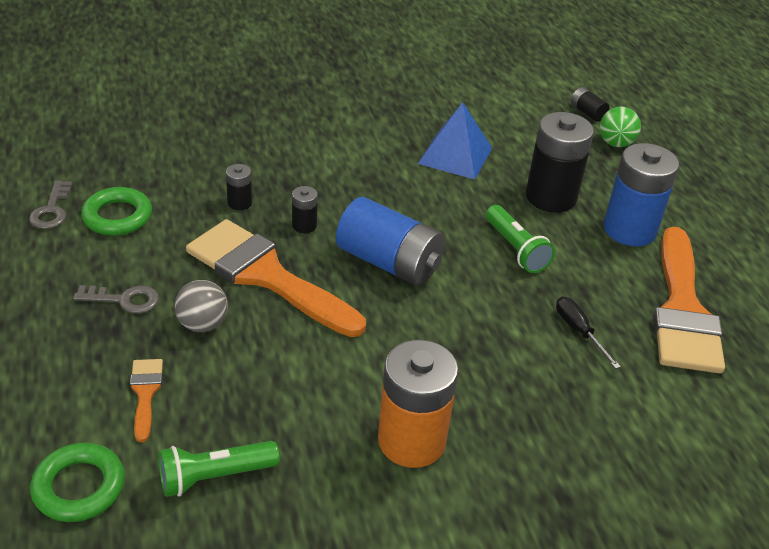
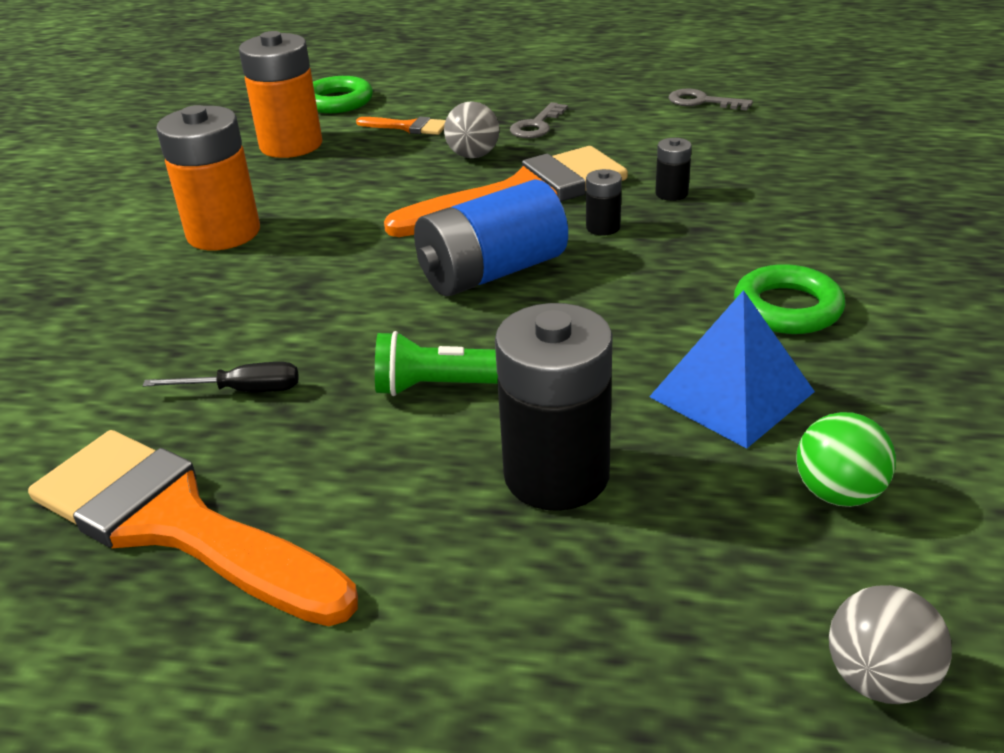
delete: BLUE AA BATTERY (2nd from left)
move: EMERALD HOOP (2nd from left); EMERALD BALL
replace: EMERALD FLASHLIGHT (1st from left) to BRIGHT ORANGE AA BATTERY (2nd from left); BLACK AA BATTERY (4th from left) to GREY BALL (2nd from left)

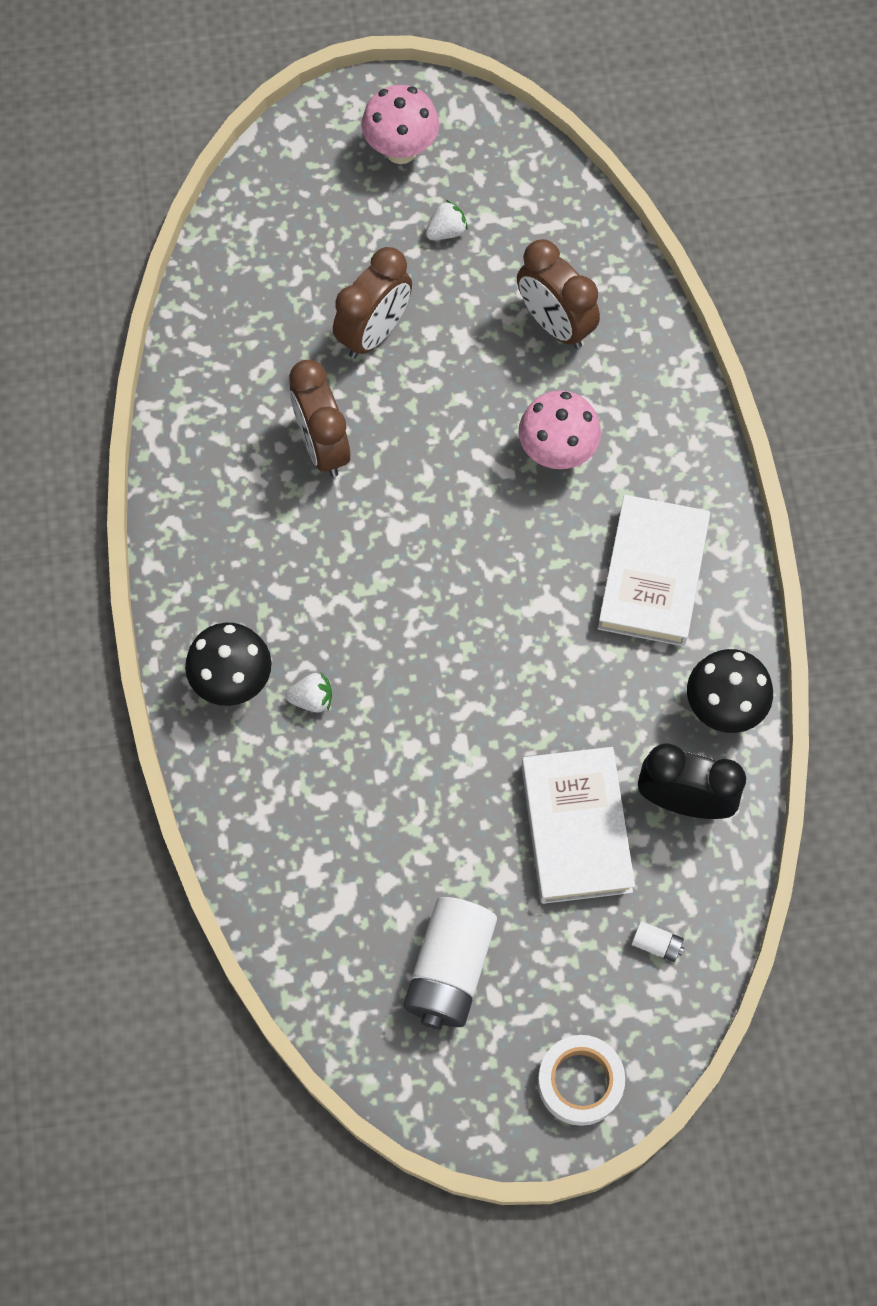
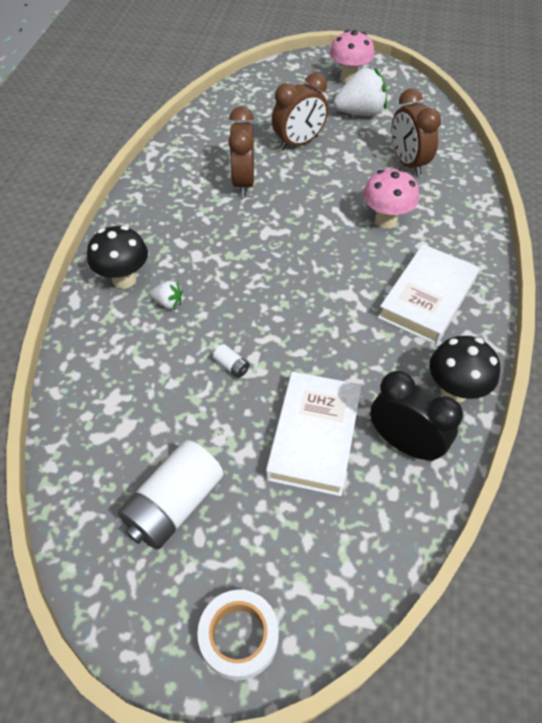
move: SNOW-WHITE AA BATTERY (2nd from left)
resize: SNOW-WHITE TOY STRAWBERRY (2nd from left) x2.07

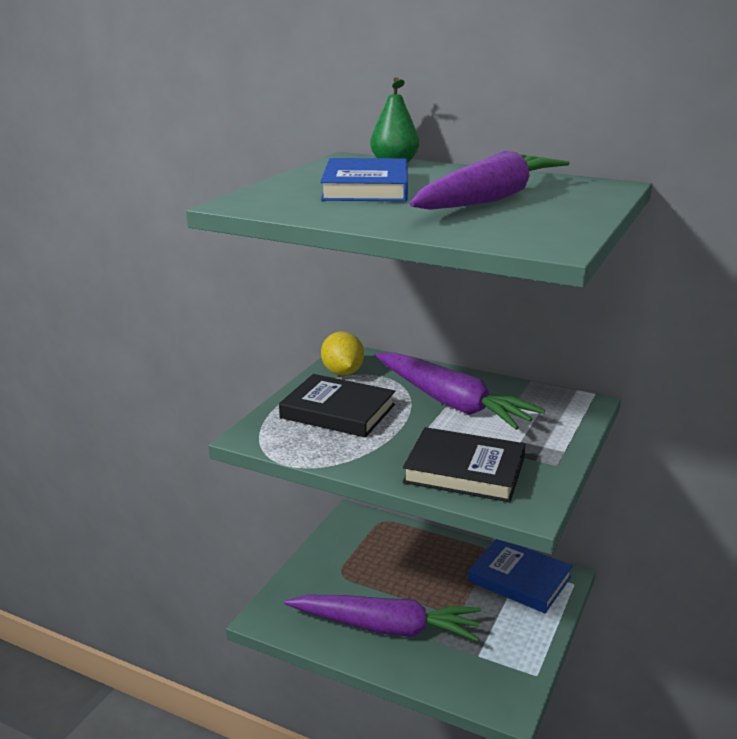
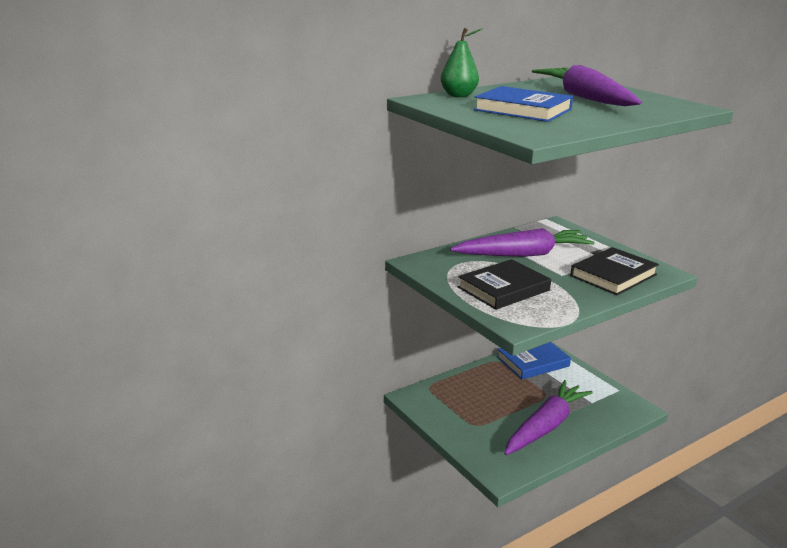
delete: YELLOW TOY LEMON

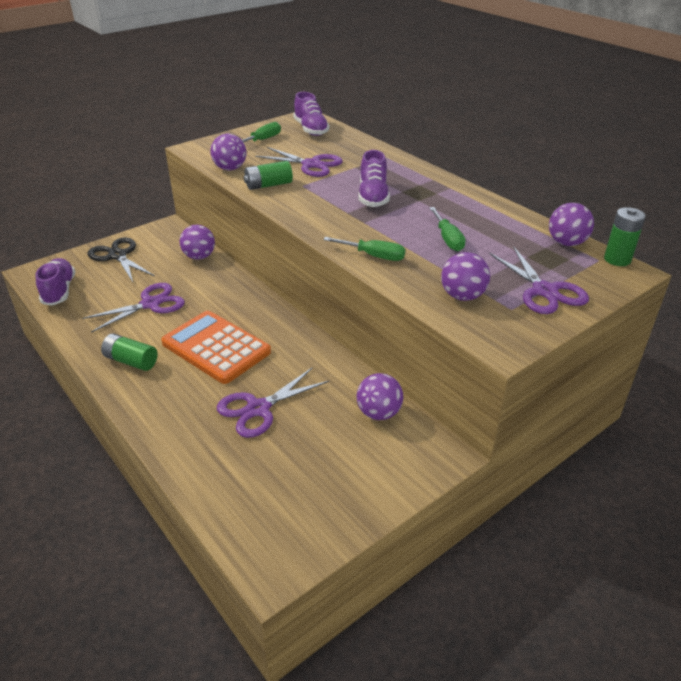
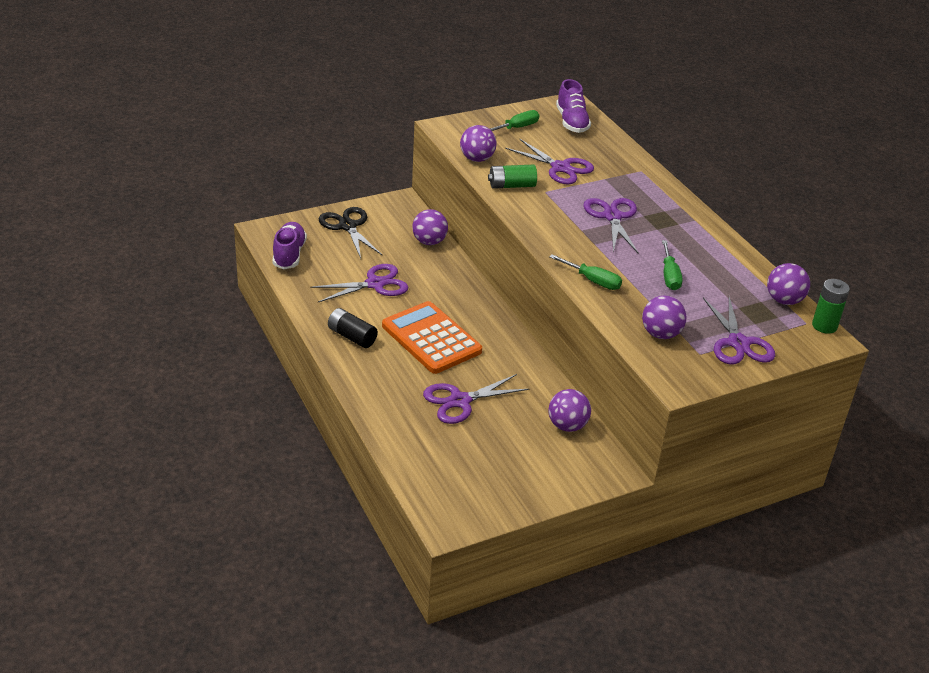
replace: PURPLE LACE-UP SHOE (3rd from left) to PURPLE SHEARS (4th from left)
recolor: EMERALD AA BATTERY (1st from left) to BLACK AA BATTERY

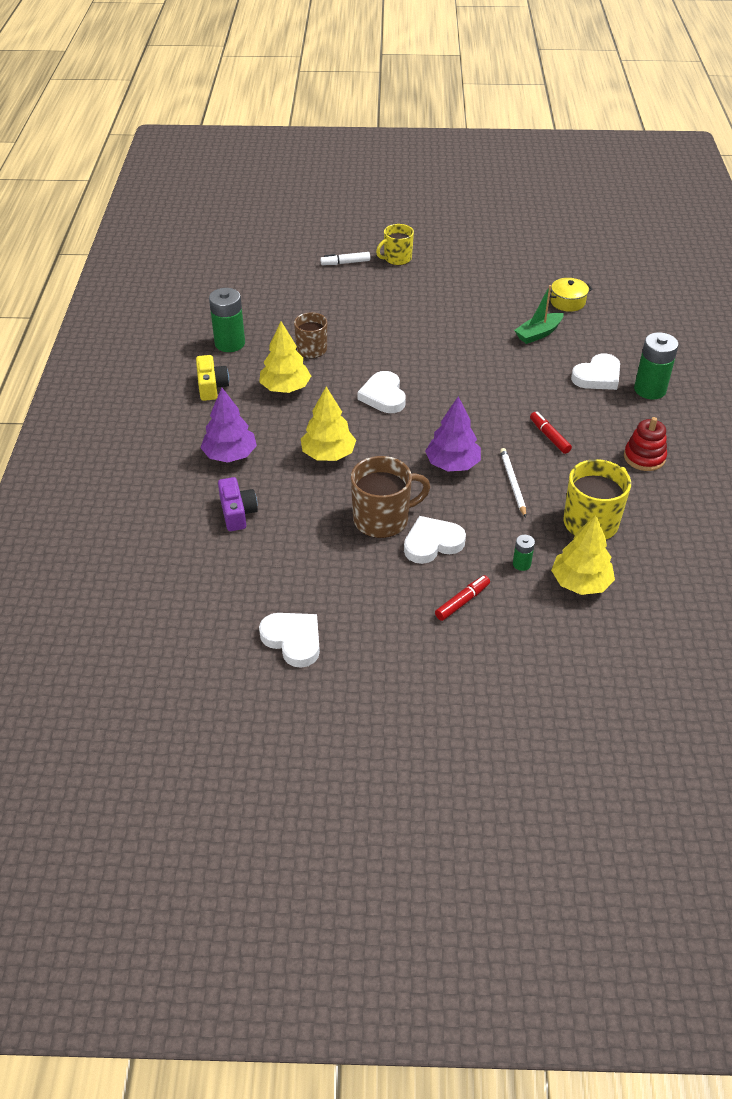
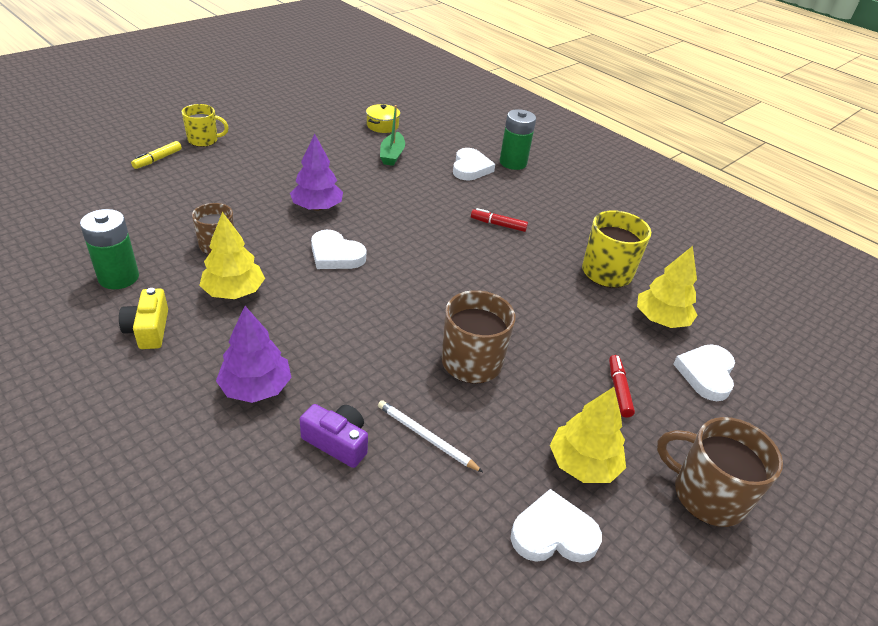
delete: EMERALD AA BATTERY (2nd from left); SCARLET STACKING RINGS
insert: DARK BROWN MUG (3rd from left)
move: YELLOW FIR TREE (2nd from left); SNOW-WHITE HEART SHAPE (3rd from left in the first image) to SNOW-WHITE HEART SHAPE (4th from left); PURPLE FIR TREE (2nd from left); SNOW-WHITE LEAD PENCIL
recolor: SNOW-WHITE MARKER to YELLOW MARKER
rotate: YELLOW CAMERA 135 degrees counterclockwise; YELLOW MUG (1st from left) 105 degrees counterclockwise

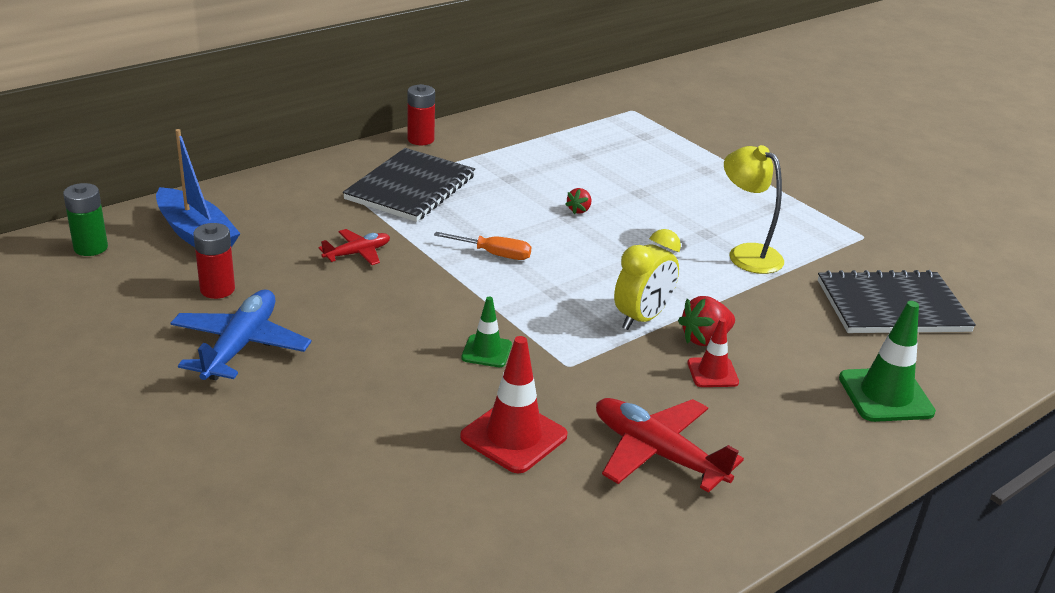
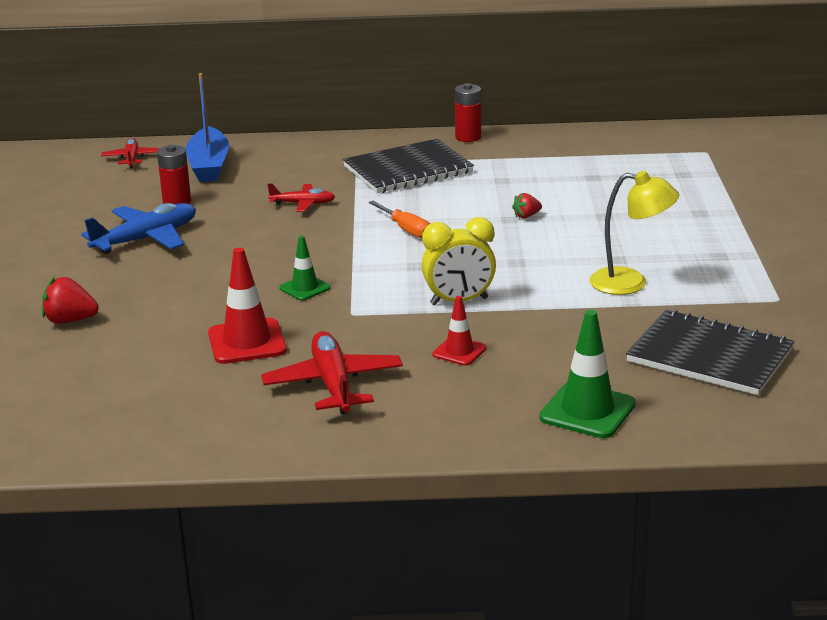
move: SCARLET TOY STRAWBERRY (2nd from left in the first image) to SCARLET TOY STRAWBERRY (1st from left)
replace: EMERALD AA BATTERY to SCARLET AEROPLANE (1st from left)
rotate: YELLOW READING LAMP 105 degrees clockwise

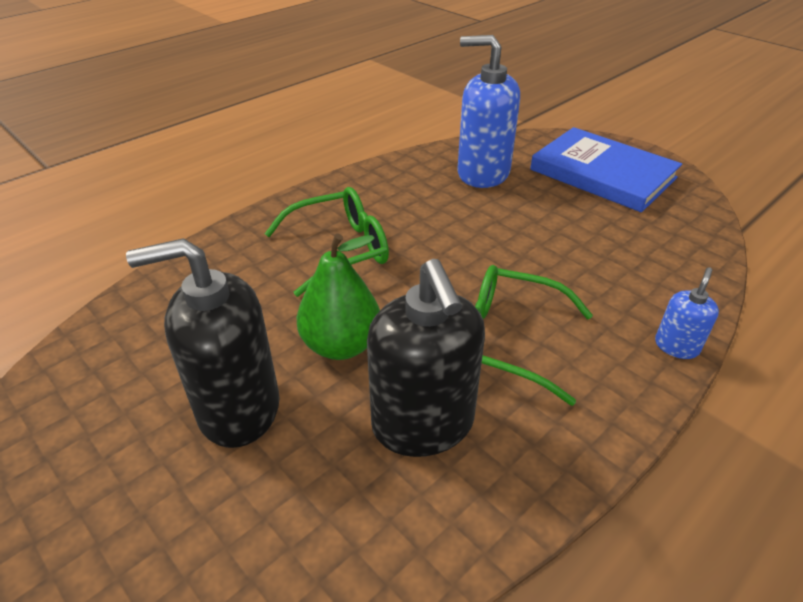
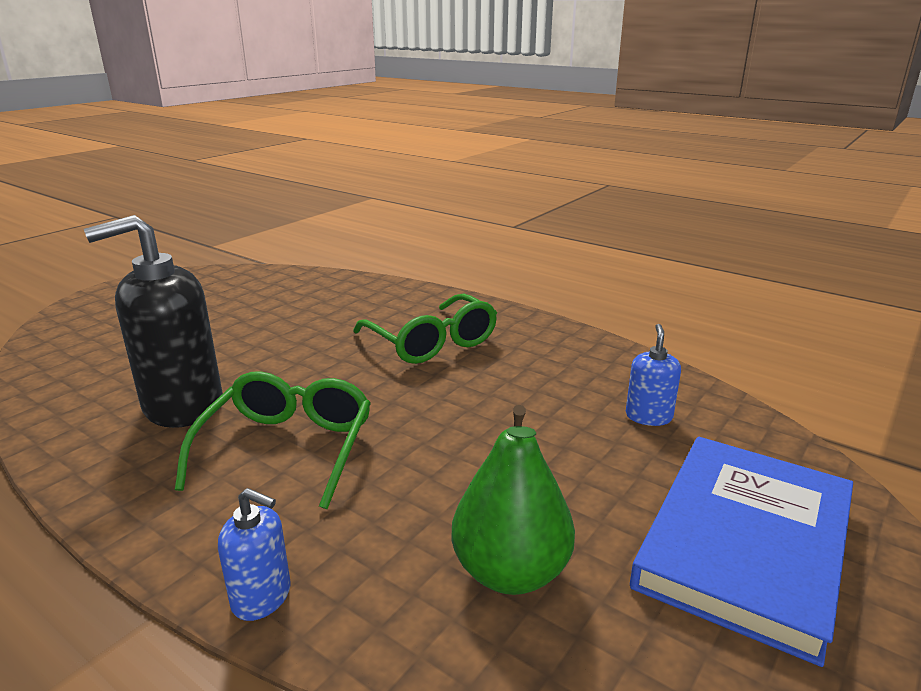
delete: BLACK SOAP DISPENSER (1st from left)
move: EMERALD PEAR
resize: BLUE SOAP DISPENSER (1st from left in the first image) x0.47

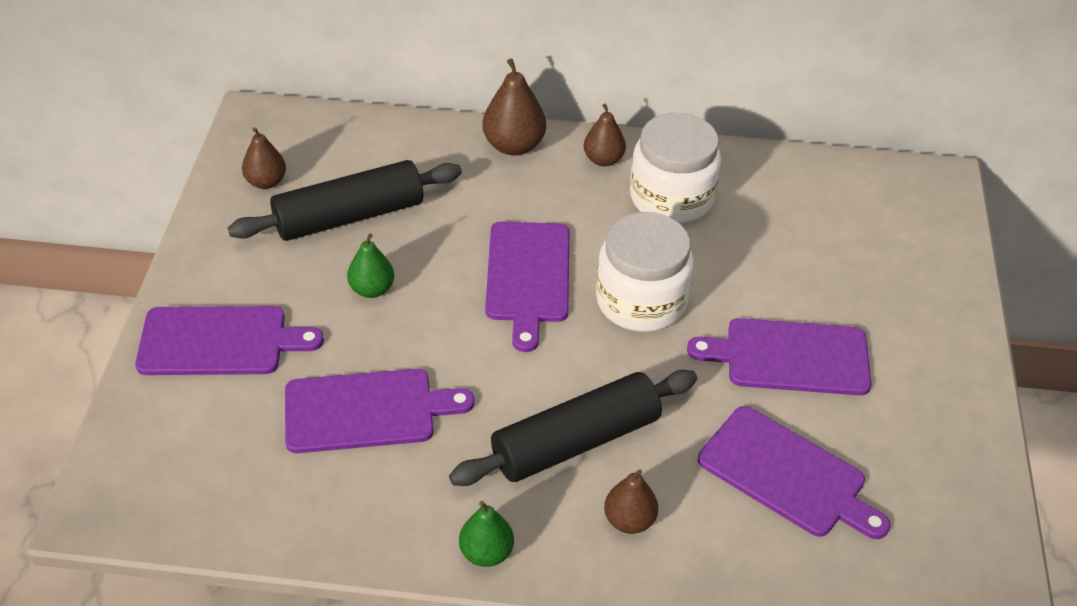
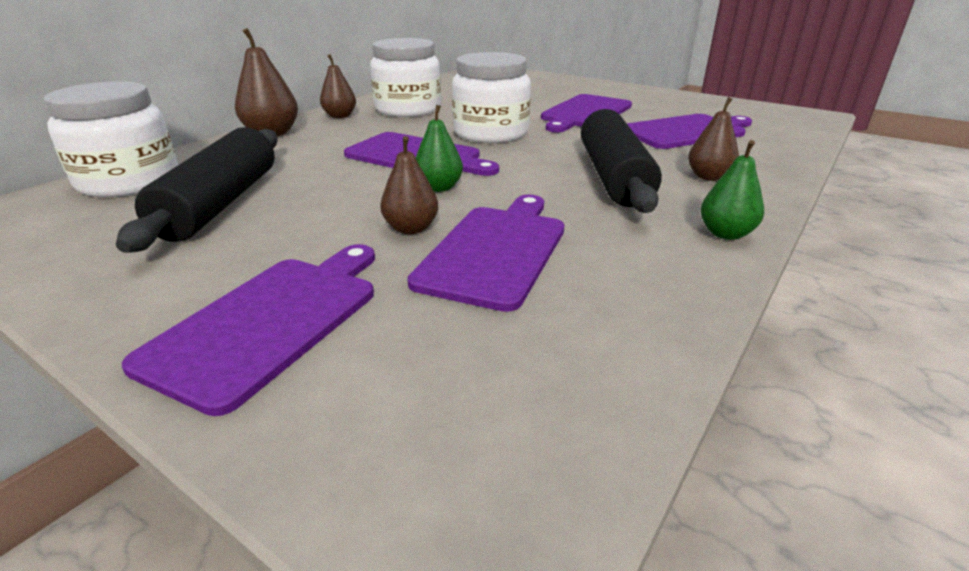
insert: SNOW-WHITE JAR (1st from left)
move: DARK BROWN PEAR (1st from left in the first image) to DARK BROWN PEAR (3rd from left); EMERALD PEAR (1st from left)

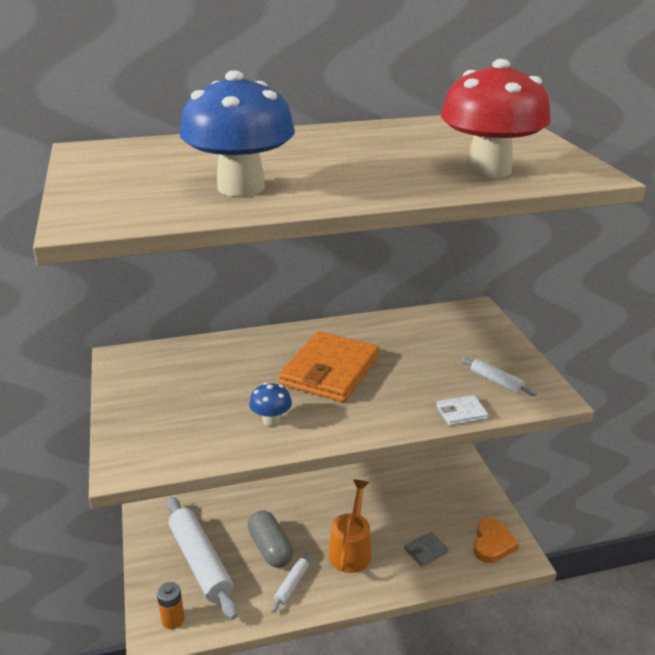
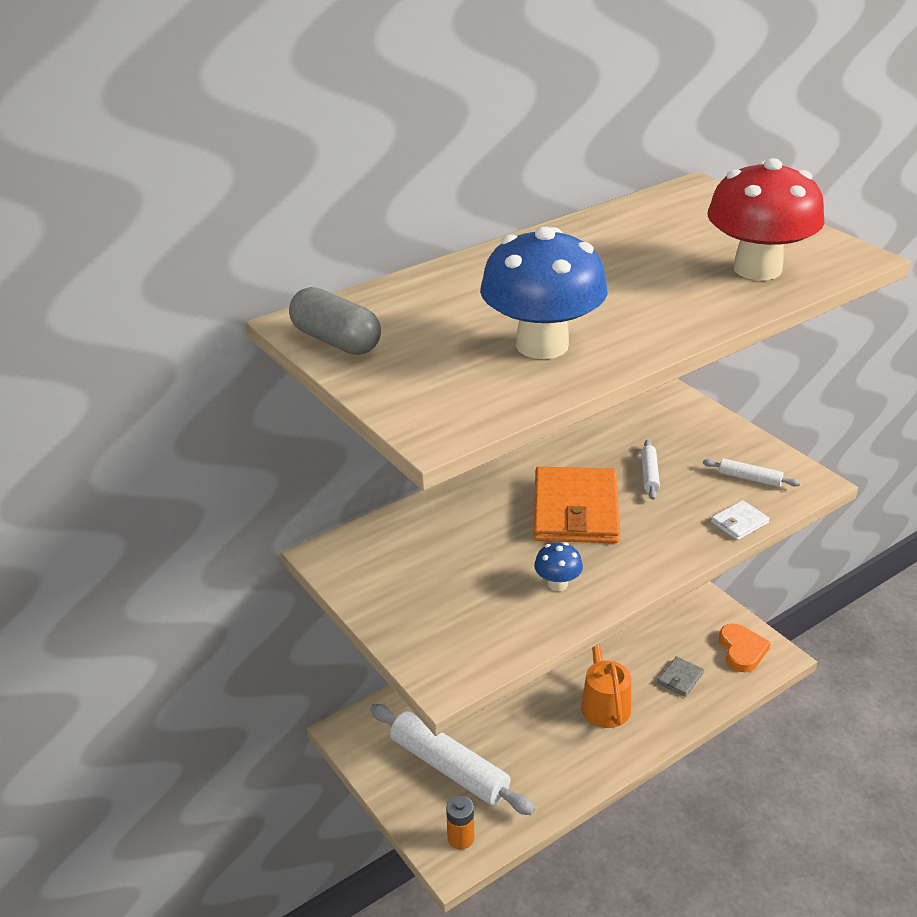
move: GREY PILL SHAPE; SNOW-WHITE DOUGH ROLLER (2nd from left)

